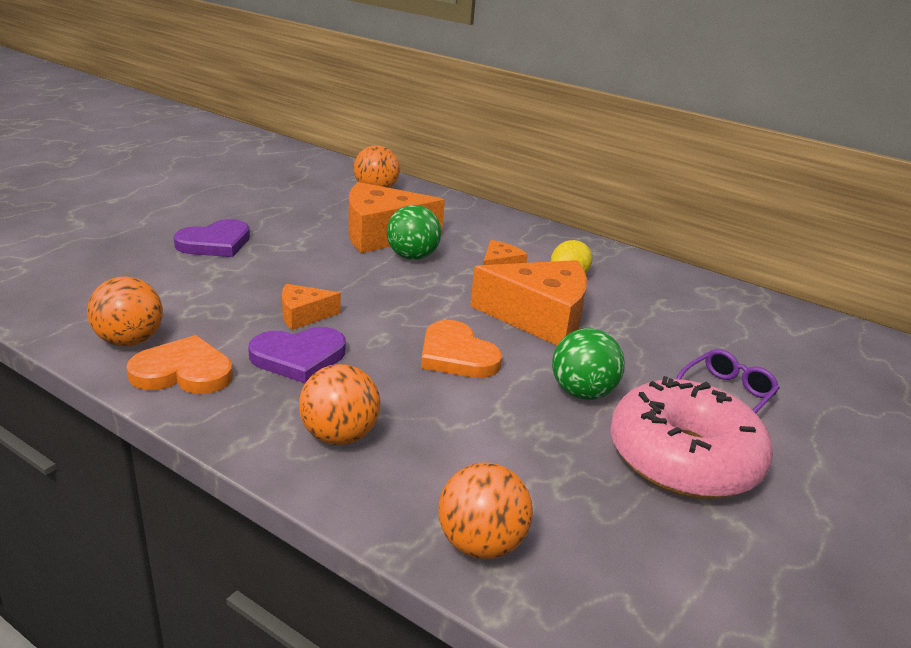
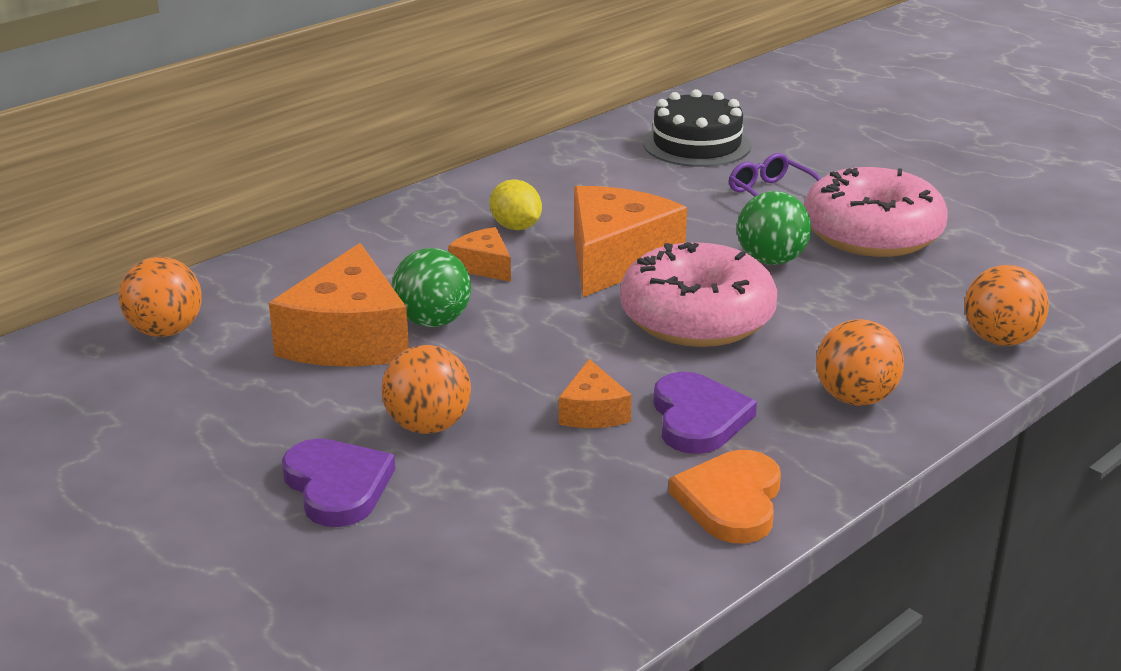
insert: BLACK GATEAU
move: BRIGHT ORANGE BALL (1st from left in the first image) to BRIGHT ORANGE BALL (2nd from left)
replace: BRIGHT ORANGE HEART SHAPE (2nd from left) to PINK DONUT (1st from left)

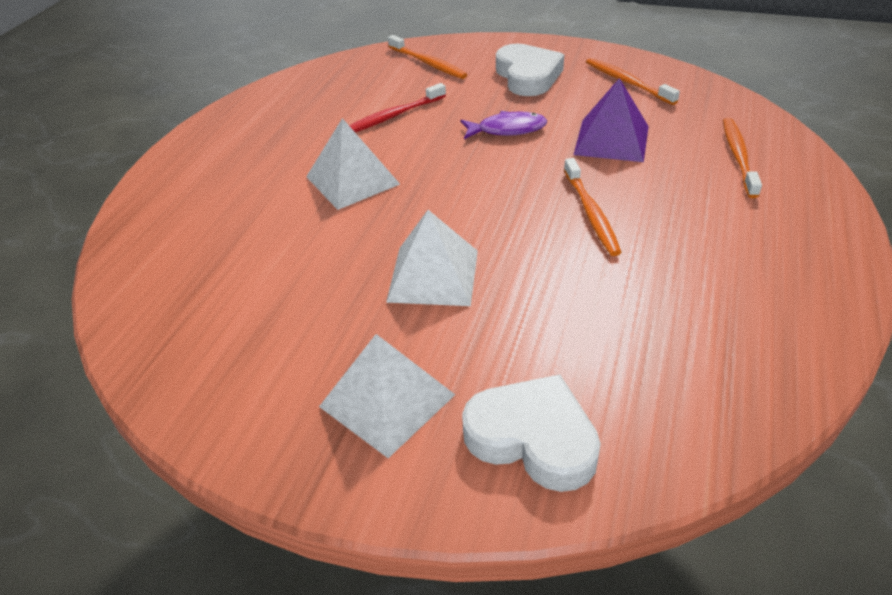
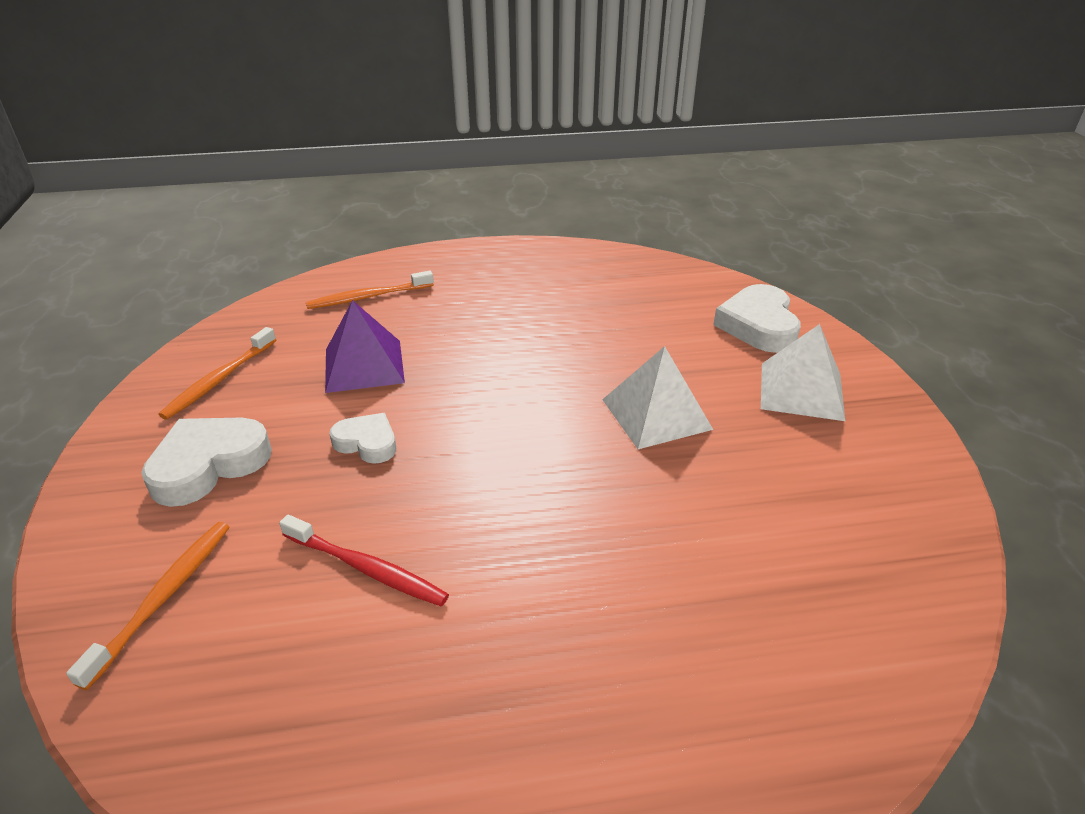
delete: SNOW-WHITE SOLID PYRAMID (1st from left); BRIGHT ORANGE TOOTH BRUSH (2nd from left)
replace: PURPLE FISH FIGURE to SNOW-WHITE HEART SHAPE (2nd from left)

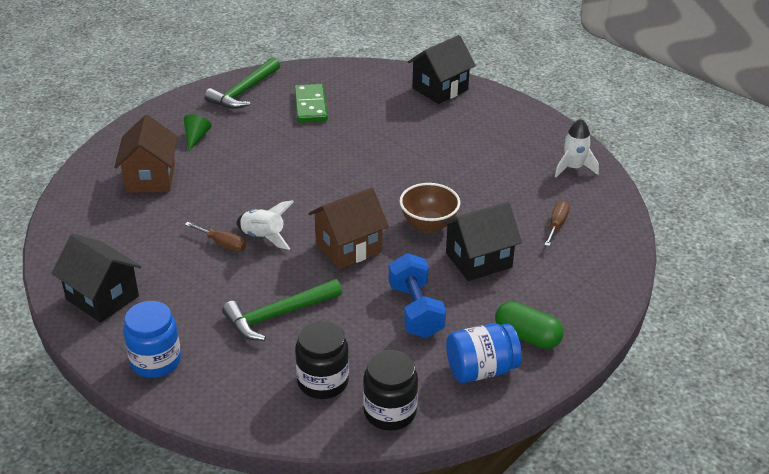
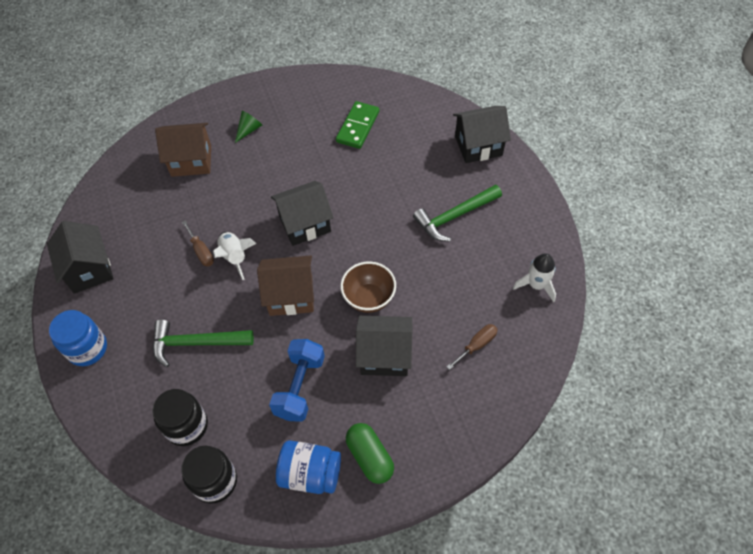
insert: BLACK HOUSE (2nd from left)
move: EMERALD CARPENTER'S HAMMER (1st from left in the first image) to EMERALD CARPENTER'S HAMMER (2nd from left)
rotate: DARK BROWN HOUSE (1st from left) 60 degrees clockwise

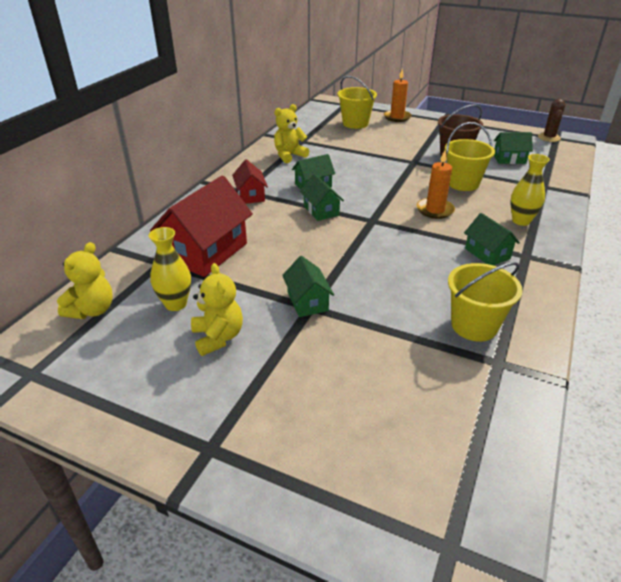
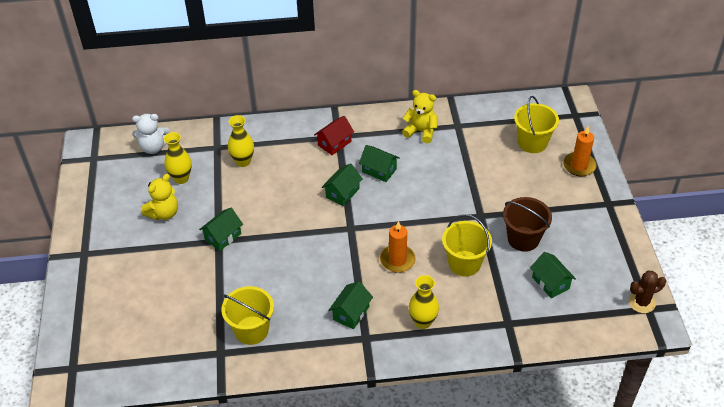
replace: SCARLET HOUSE (1st from left) to YELLOW TALL VASE (2nd from left)
recolor: YELLOW TEDDY BEAR (1st from left) to SNOW-WHITE TEDDY BEAR

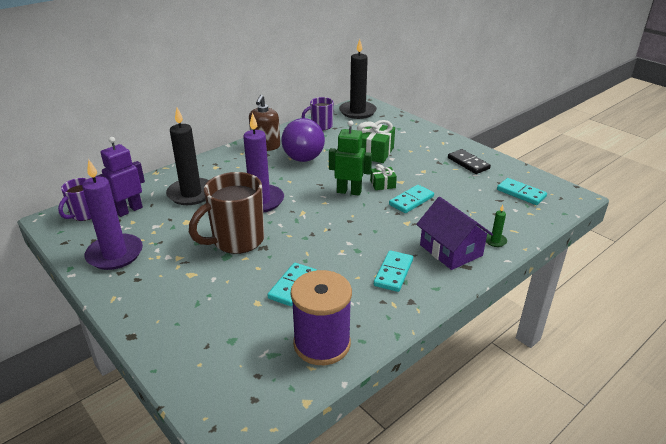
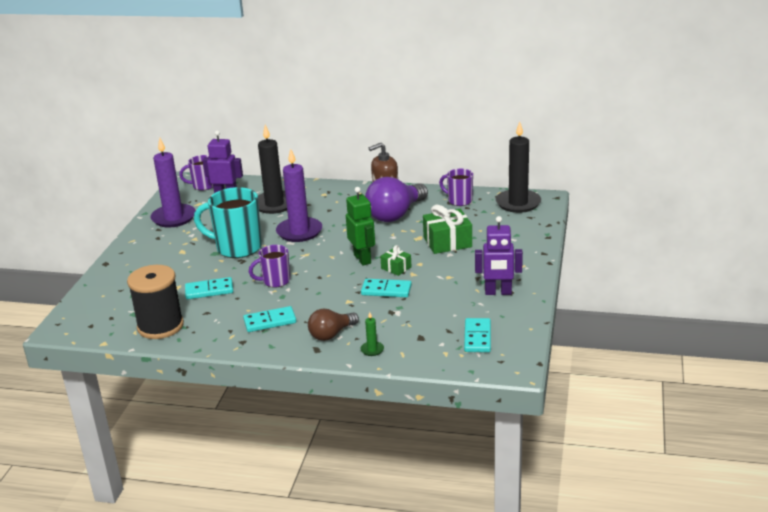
insert: PURPLE MUG (2nd from left)
replace: PURPLE HOUSE to DARK BROWN LIGHT BULB; BLACK DOMINO PIECE to PURPLE TOY ROBOT (2nd from left)
recolor: DARK BROWN MUG to TURQUOISE MUG; PURPLE SPOOL to BLACK SPOOL

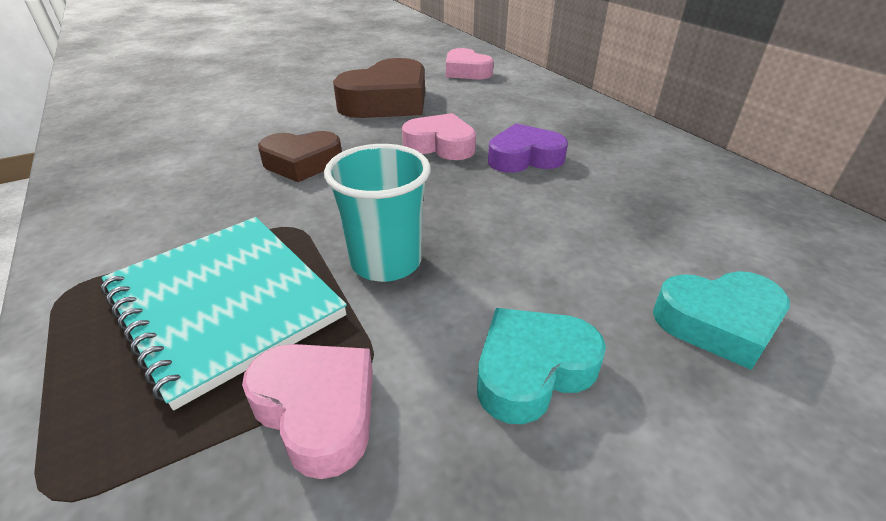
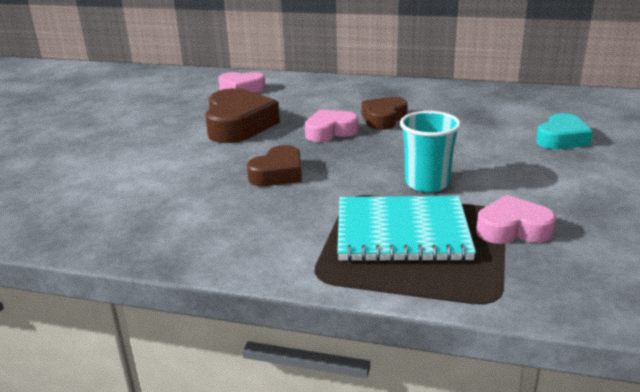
delete: TURQUOISE HEART SHAPE (1st from left)
recolor: PURPLE HEART SHAPE to DARK BROWN HEART SHAPE (3rd from left)

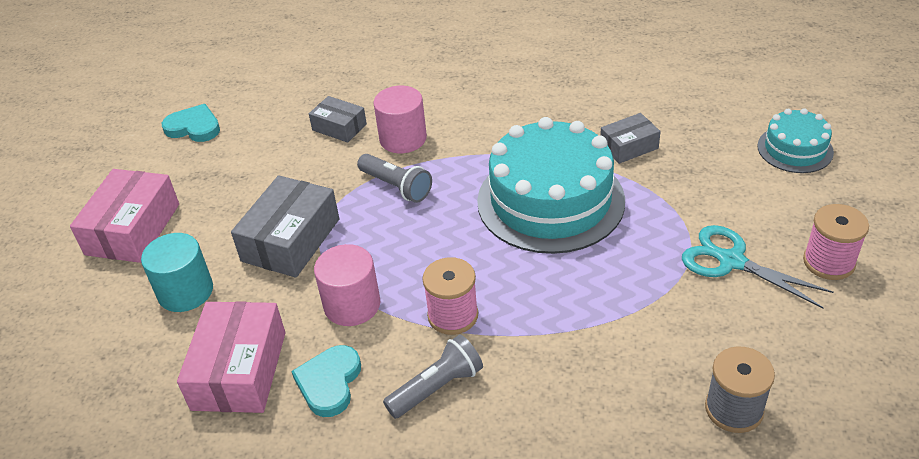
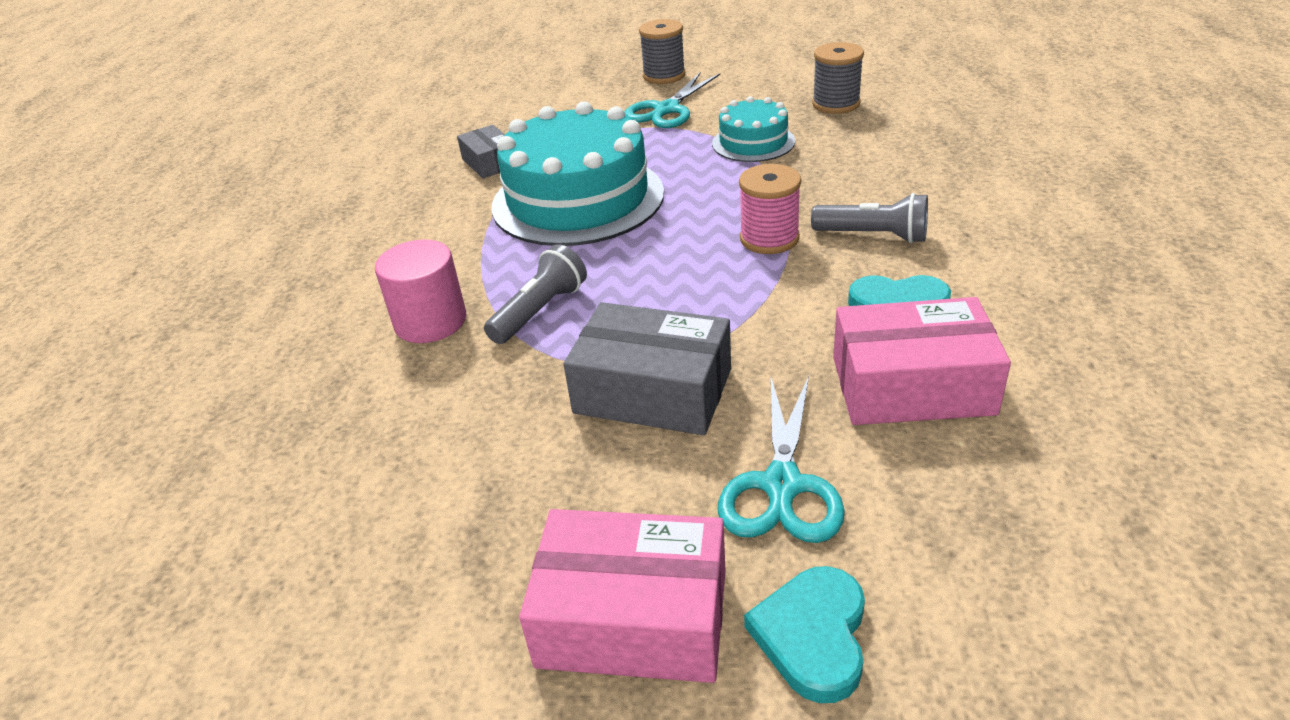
delete: GREY PARCEL (2nd from left); PINK CYLINDER (1st from left)
move: TURQUOISE HEART SHAPE (1st from left); TURQUOISE GATEAU (2nd from left)
replace: TURQUOISE CYLINDER to TURQUOISE SHEARS (2nd from left)
recolor: PINK SPOOL (2nd from left) to GREY SPOOL (1st from left)
rotate: GREY FLASHLIGHT (2nd from left) 150 degrees clockwise

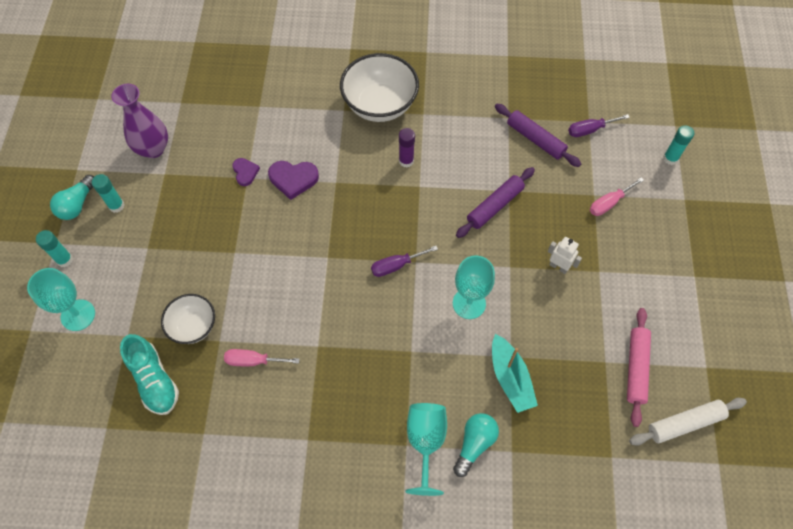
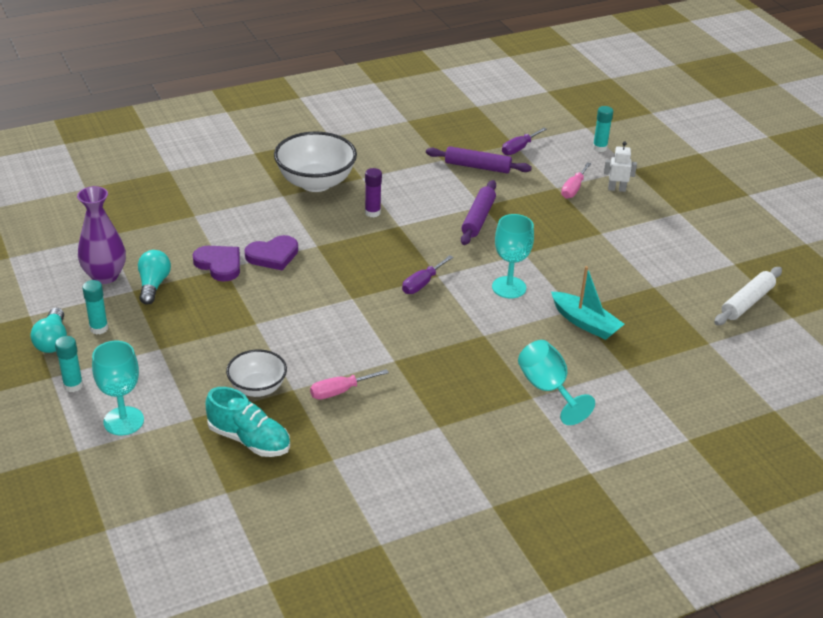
delete: PINK DOUGH ROLLER
move: TURQUOISE LIGHT BULB (2nd from left); SNOW-WHITE TOY ROBOT
resize: PURPLE HEART SHAPE (1st from left) x1.59

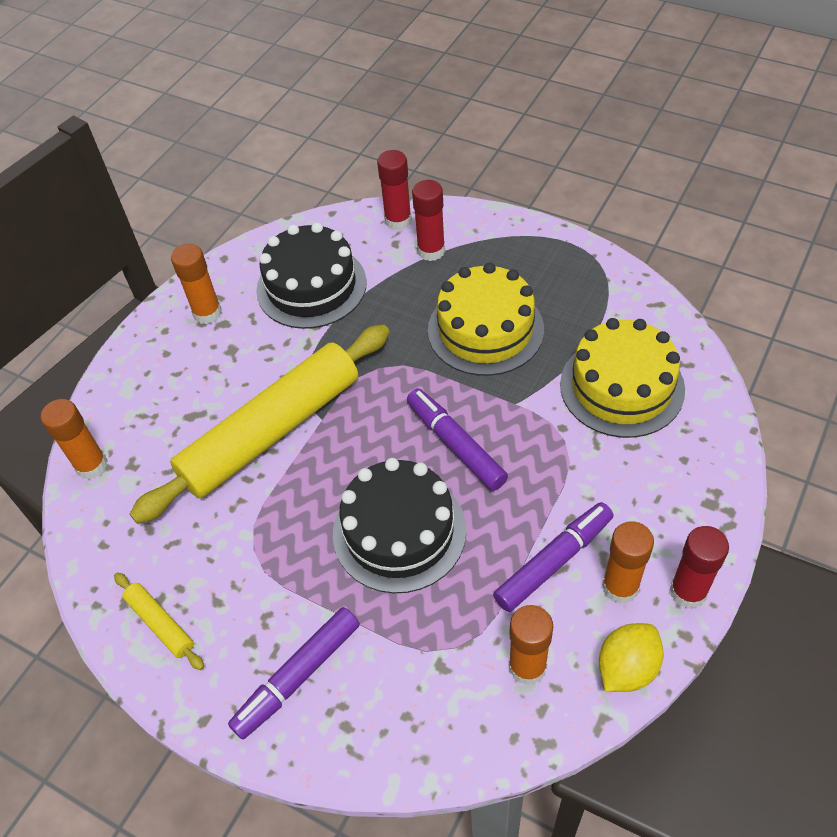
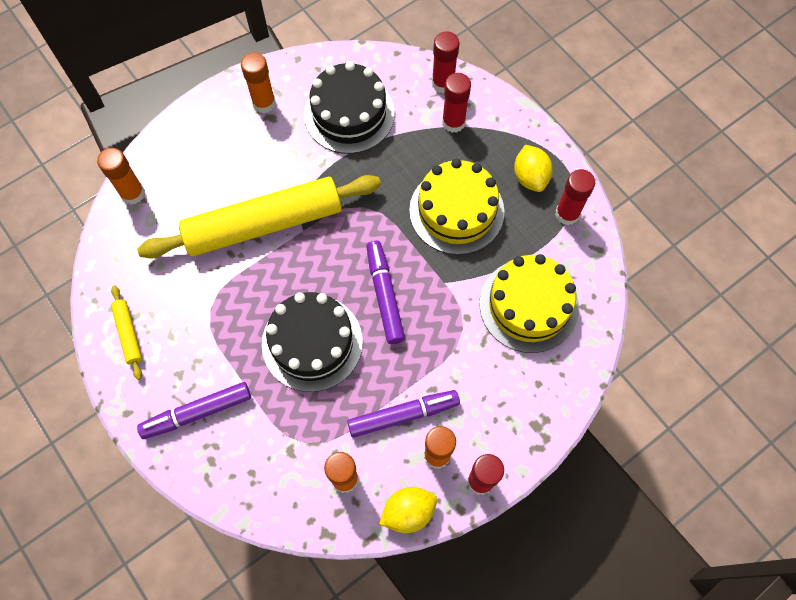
insert: YELLOW TOY LEMON (2nd from left); SCARLET GLUE STICK (4th from left)

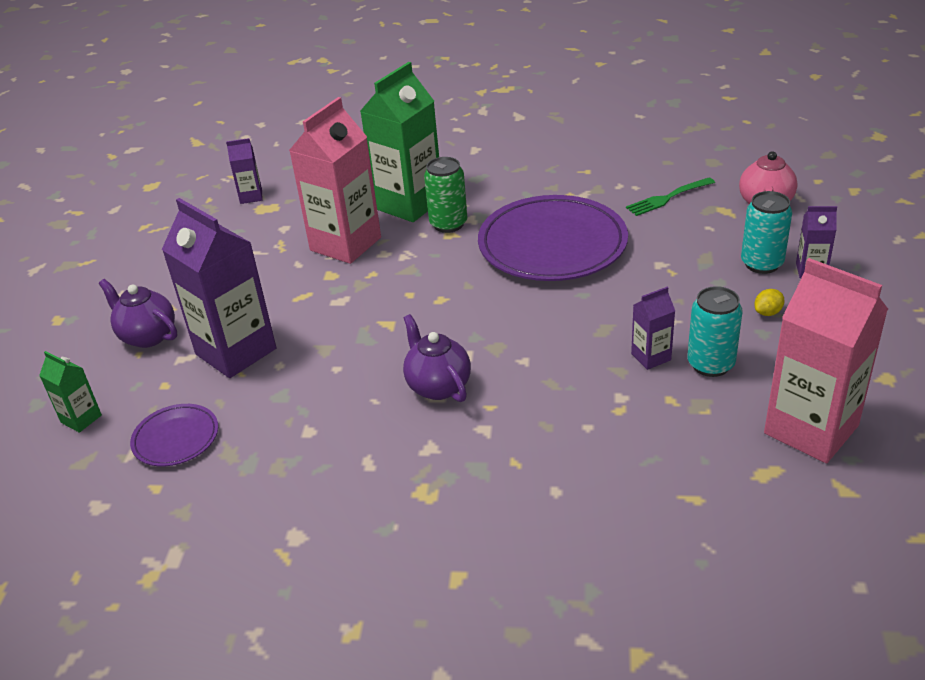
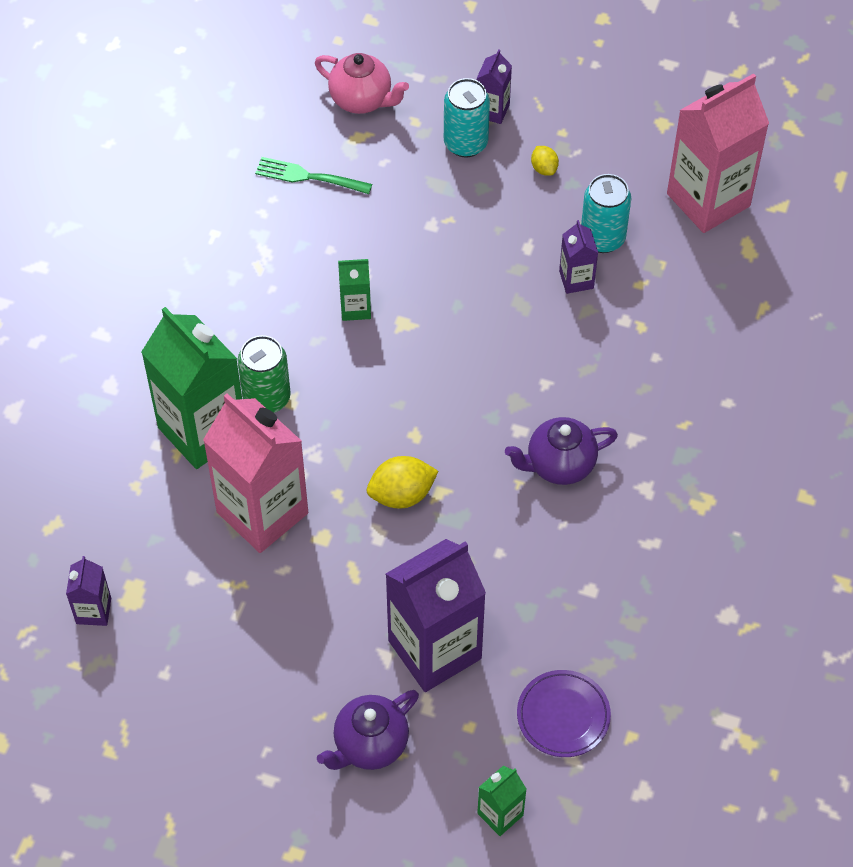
insert: YELLOW TOY LEMON (1st from left)
replace: PURPLE FLAT DISH (2nd from left) to EMERALD CARTON (2nd from left)
rotate: EMERALD TABLE FORK 120 degrees clockwise

